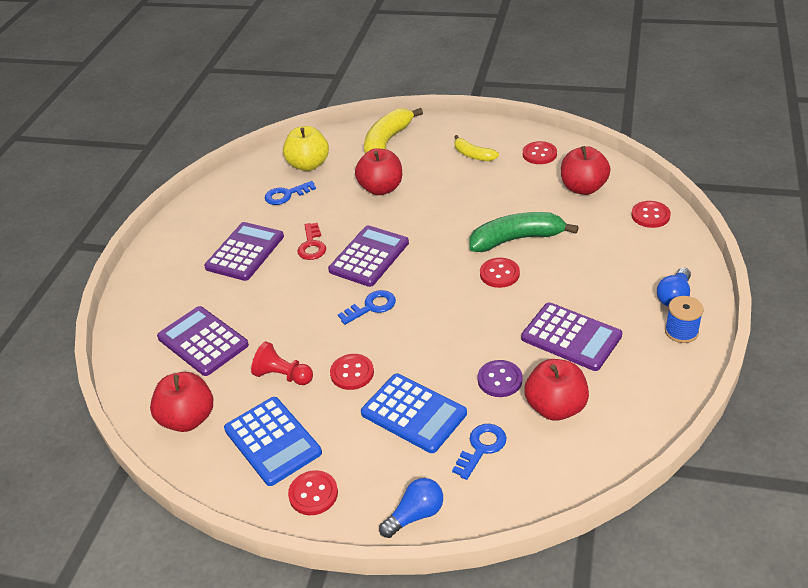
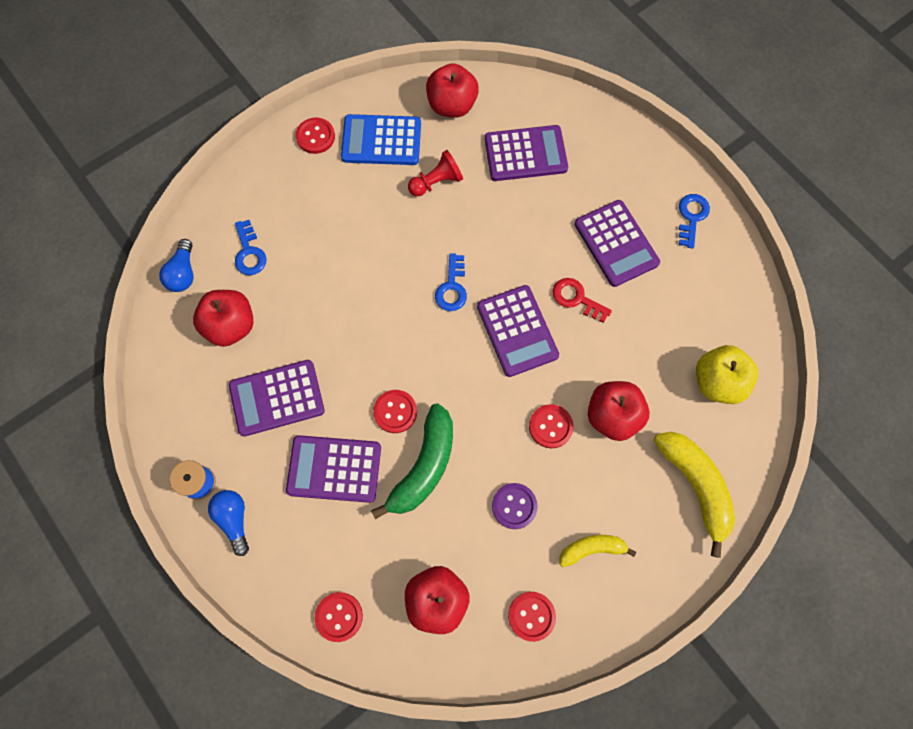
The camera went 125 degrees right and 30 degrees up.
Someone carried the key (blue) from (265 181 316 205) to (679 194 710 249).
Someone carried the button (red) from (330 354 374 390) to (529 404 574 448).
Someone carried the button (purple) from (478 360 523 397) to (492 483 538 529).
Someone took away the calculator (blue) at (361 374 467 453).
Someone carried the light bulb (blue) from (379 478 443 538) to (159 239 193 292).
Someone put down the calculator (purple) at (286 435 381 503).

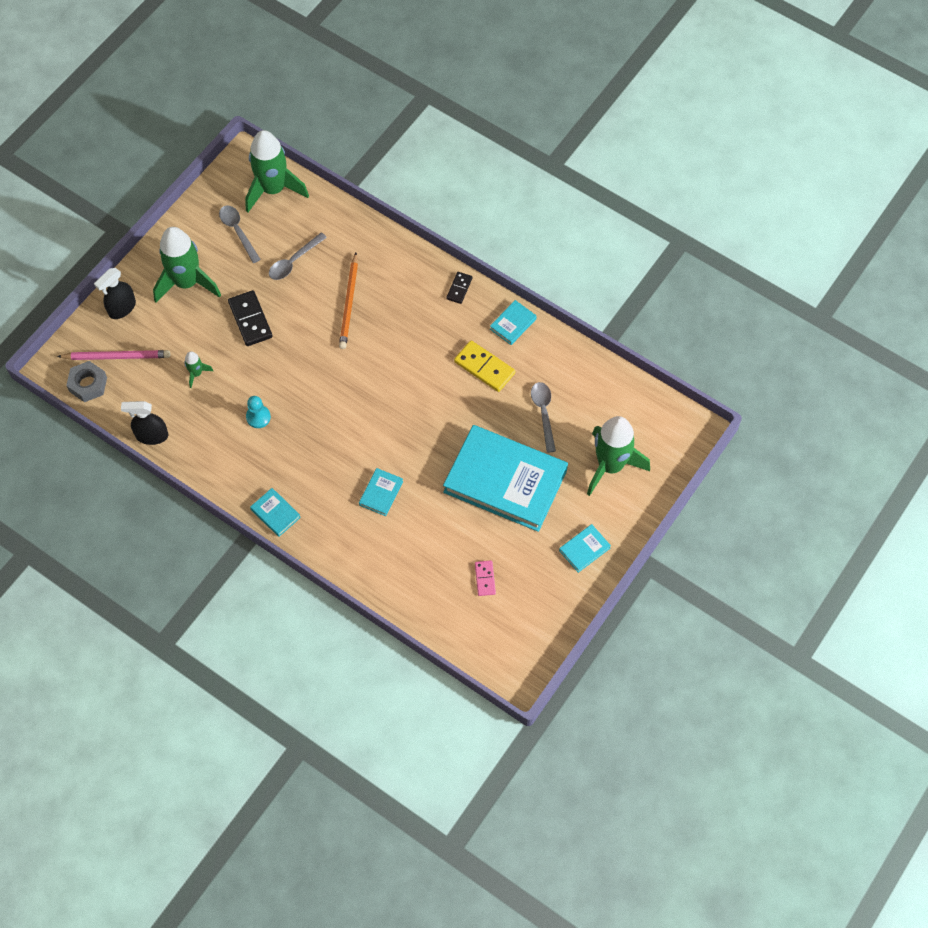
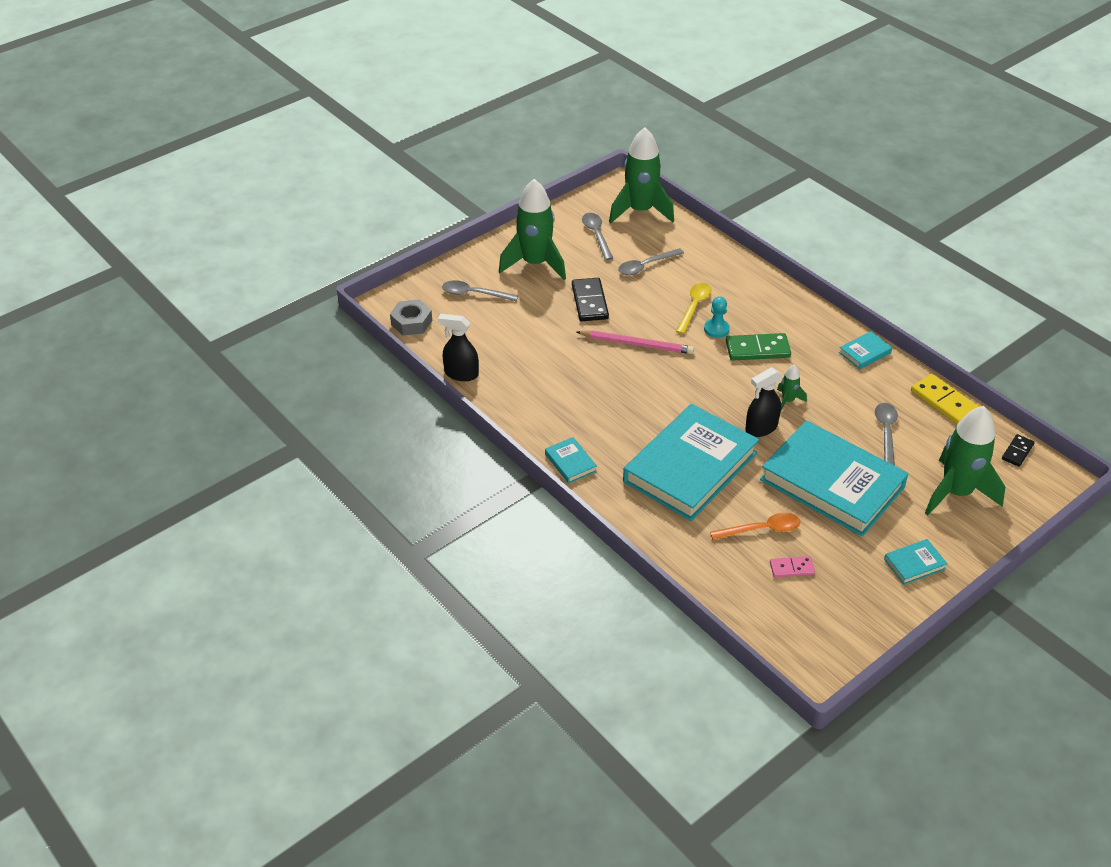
The camera went 15 degrees right and 20 degrees down.
Someone swapped the pencil (orange) at (339 253 358 349) for the spoon (yellow) at (676 283 712 334).
Someone carried the spray bottle (black) from (94 268 136 319) to (745 367 782 437).
Someone carried the domino (black) from (446 272 472 304) to (1002 434 1035 467).
Someone carried the domino (yellow) from (454 340 515 392) to (911 374 979 424).
Someone carried the pencil (pink) from (57 350 170 360) to (577 330 694 354).
Someone carried the rocket (green) from (184 351 213 388) to (777 365 807 411).
Someone carried the pawn (turquoise) from (246 396 271 428) to (704 296 730 338).
Someone scaled the book (turquoise) at (359 468 403 516) by 2.50.
Someone rotated the domino (pink) at (475 560 496 596) by 75 degrees clockwise.
Someone put down the spoon (grey) at (442 280 518 301).
Someone put down the domino (green) at (726 333 791 361).
Someone put down the spoon (orange) at (710 513 801 540).

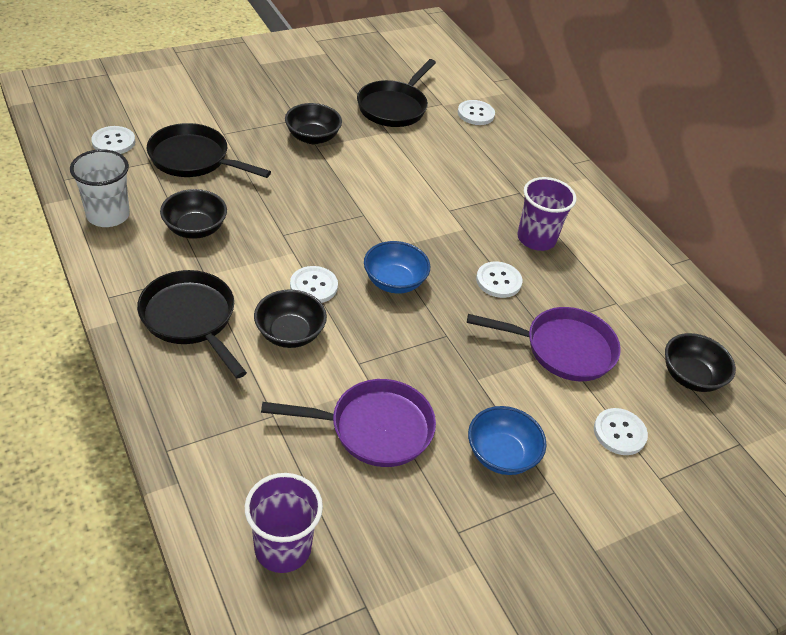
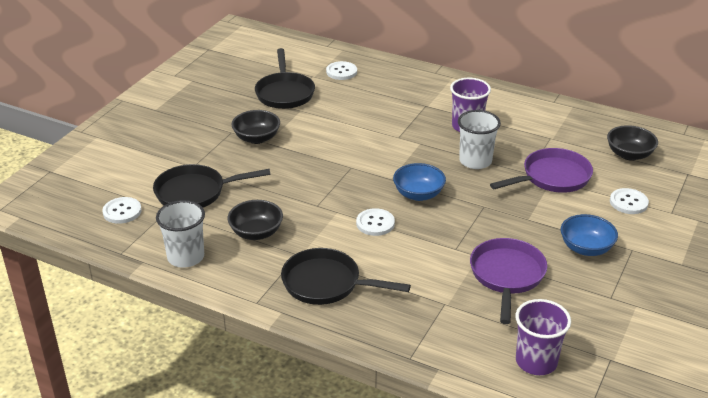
The camera went 30 degrees left and 10 degrees down.
Someone swapped the button (white) at (476 262 522 298) for the cup (white) at (458 110 501 169).
Someone took away the bowl (black) at (254 289 327 348).
Someone rotated the pan (purple) at (261 379 436 467) by 45 degrees counterclockwise.

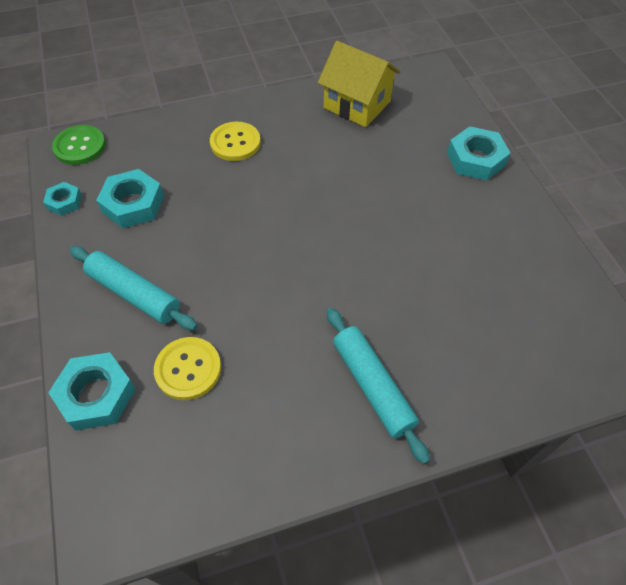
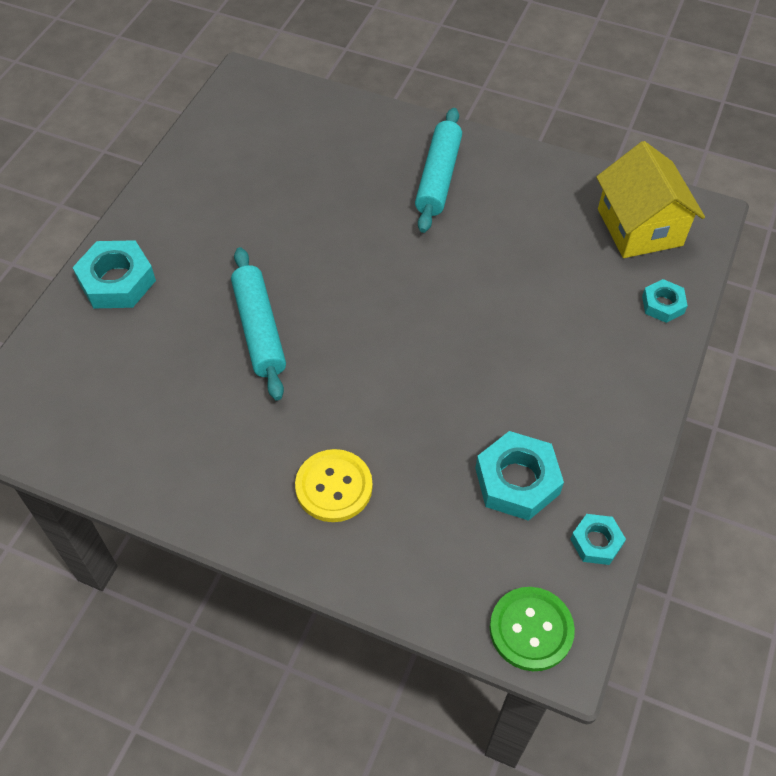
The camera went 140 degrees left and 0 degrees up.
Someone carried the house (yellow) from (318 41 401 127) to (596 141 705 258).
Someone carried the rolling pin (turquoise) from (70 246 197 330) to (231 247 286 401).
Someone took away the button (yellow) at (154 337 221 400).
Someone scaled the nut (turquoise) at (48 352 136 430) by 0.57.

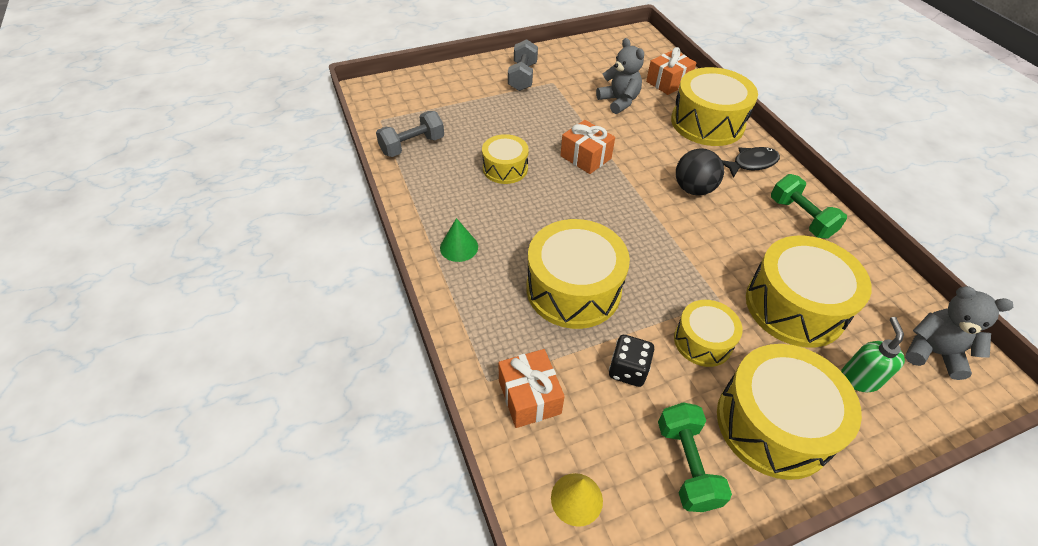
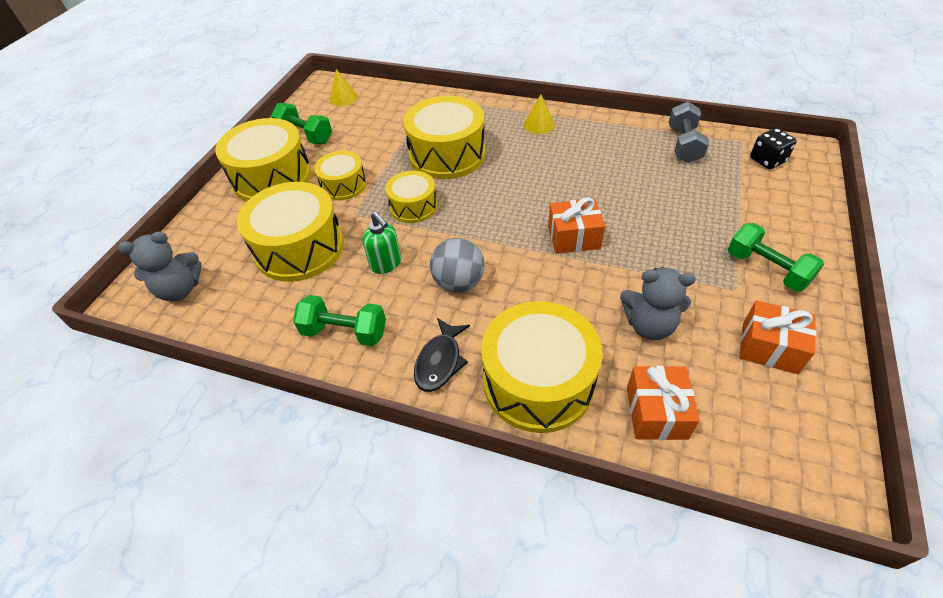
The camera went 135 degrees right and 0 degrees up.
Someone repainted the dumbbell (grey) at (508 39 538 91), which became the dumbbell (green) at (728 223 824 292).
Someone carried the drum (yellow) from (482 134 529 184) to (385 171 437 223).
Someone repainted the ball (black) at (676 148 724 196), which became the ball (grey) at (430 238 485 292).
Someone repainted the cone (green) at (440 218 478 262), which became the cone (yellow) at (524 94 555 134).
Someone carried the soap dispenser (green) from (841 317 905 393) to (362 212 401 274).
Someone carried the dice (black) from (609 335 654 387) to (750 128 797 169).
Someone carried the gift (orange) from (498 349 565 428) to (739 300 816 374).

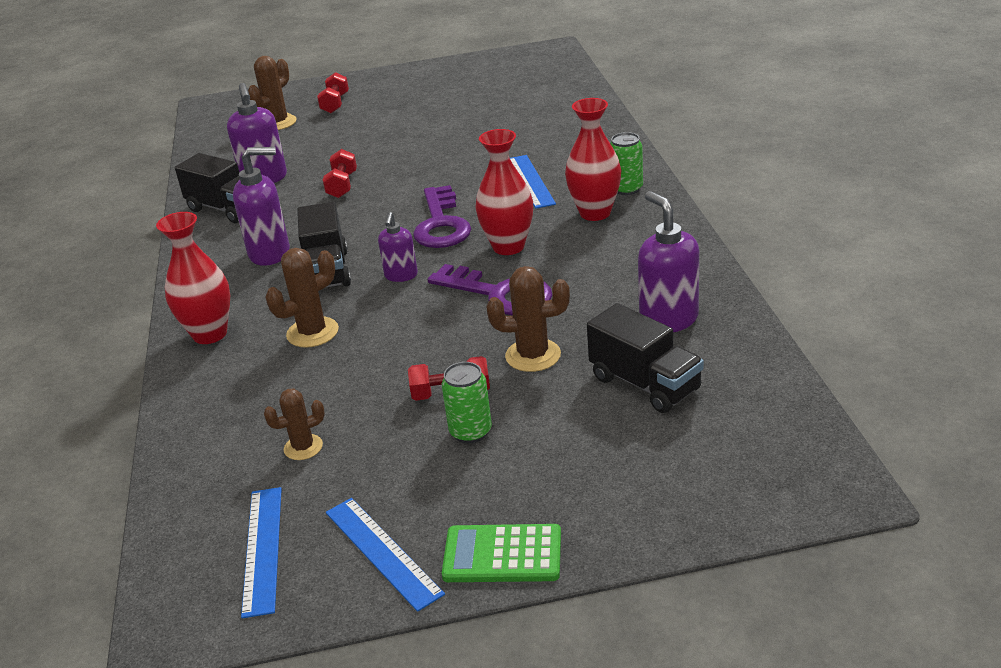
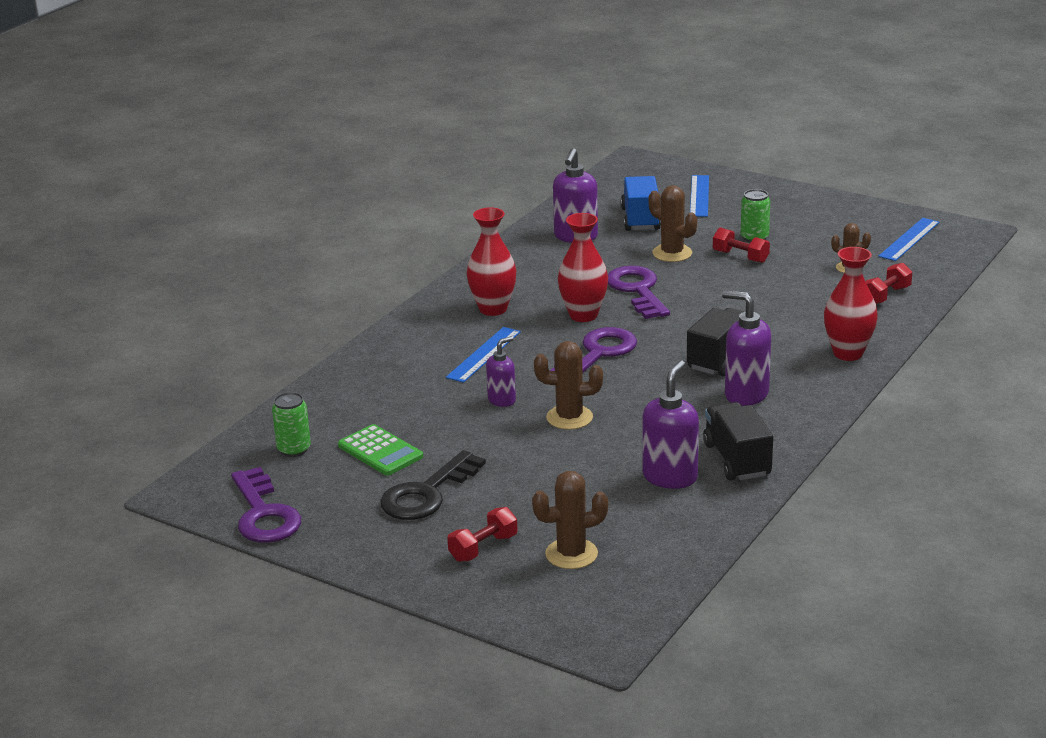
The camera went 140 degrees left and 5 degrees down.
Someone carried the can (green) from (611 132 643 195) to (272 392 311 457).
Someone carried the dumbbell (red) from (323 149 357 198) to (865 263 912 304).
Someone carried the soap dispenser (purple) from (378 212 418 282) to (486 336 516 407).
Someone carried the cactus (brown) from (265 248 339 348) to (534 341 603 430).
Someone repainted the truck (black) at (587 303 704 413), which became the truck (blue) at (621 176 661 231).
Someone carried the ruler (blue) from (326 498 445 612) to (690 175 709 217).
Someone carried the calculator (green) from (442 524 561 582) to (338 424 423 476).
Someone put down the key (black) at (380 450 486 520).
Someone put down the key (purple) at (231 467 301 543).

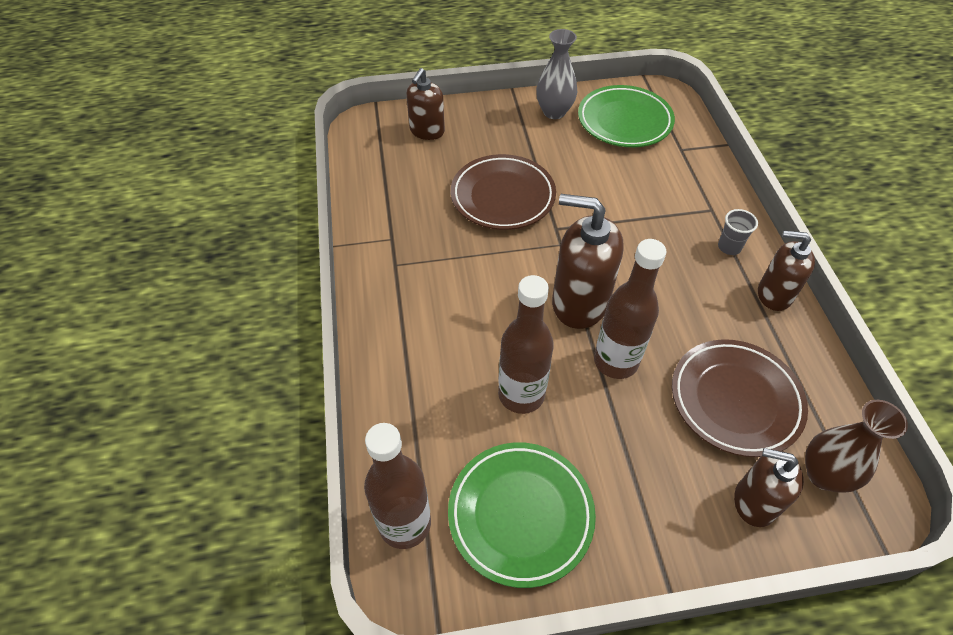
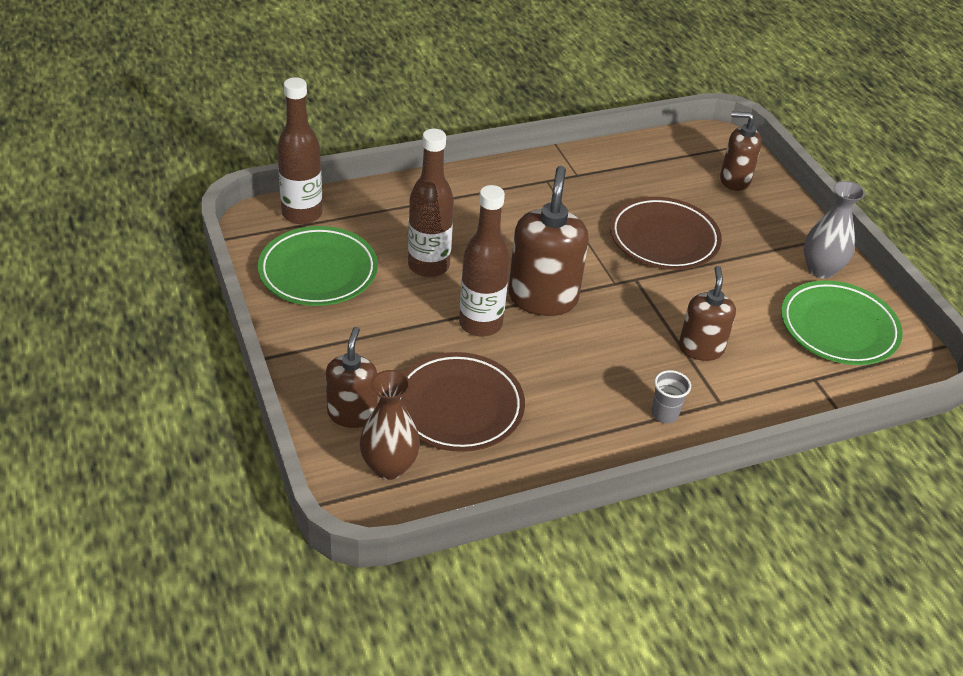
The camera went 75 degrees right and 10 degrees down.
Someone carried the soap dispenser (brown) from (758 231 815 311) to (679 266 736 361).

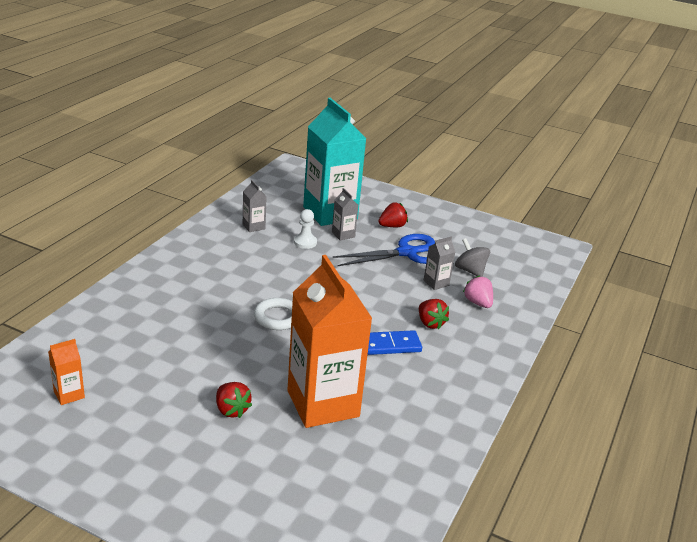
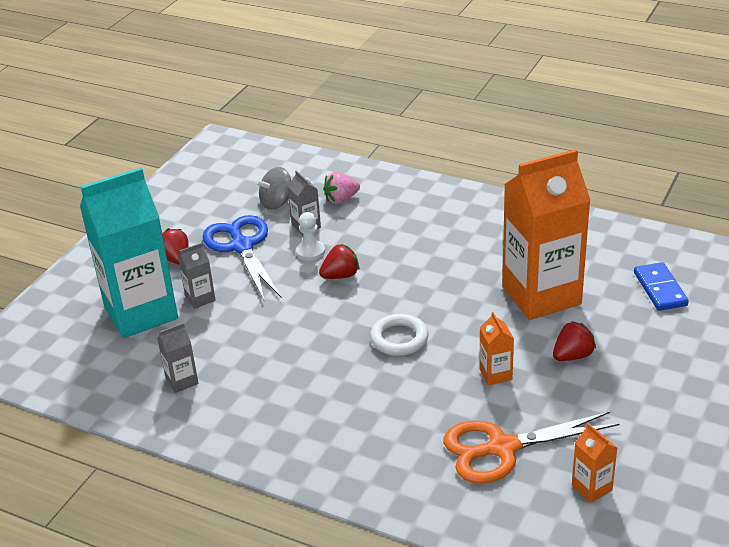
The camera went 85 degrees left and 5 degrees up.
Someone carried the pawn (white) from (294 209 317 249) to (296 212 325 261).
Someone carried the strawberry (red) from (419 299 449 330) to (319 244 360 279).
Someone carried the domino (blue) from (368 330 422 355) to (634 262 689 311).
Someone put down the carton (orange) at (479 312 514 385).
Someone put down the scissors (orange) at (443 411 619 484).

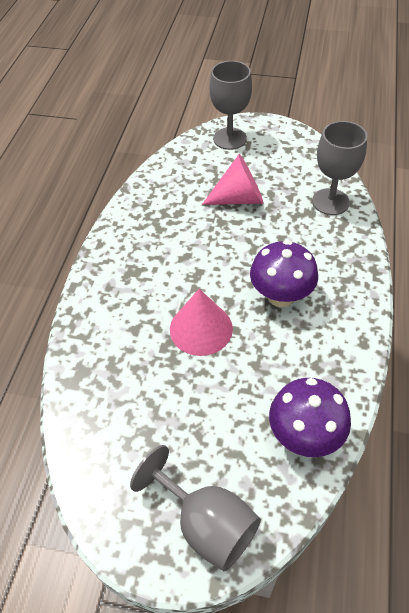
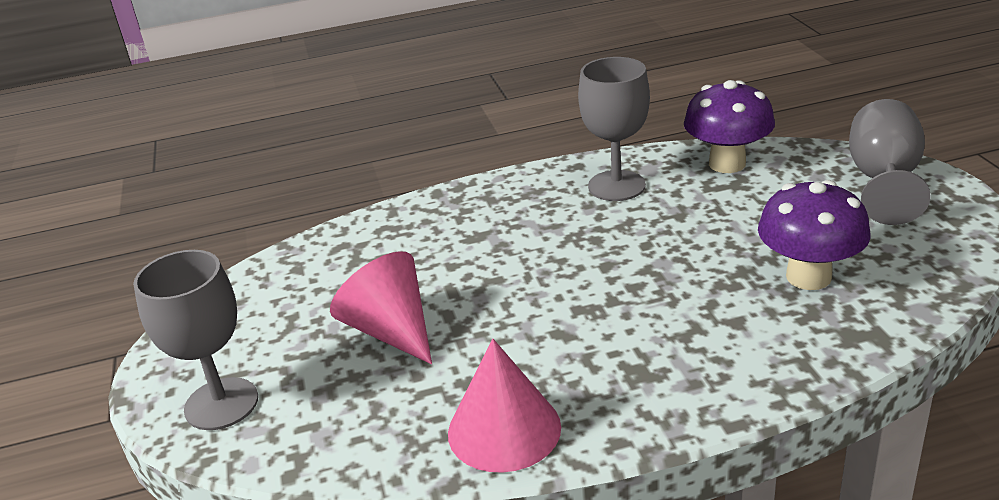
The camera went 115 degrees left and 20 degrees down.
Someone carried the goblet (grey) from (312 121 367 215) to (578 57 650 201).
Someone carried the mushroom (purple) from (250 240 318 307) to (758 180 871 290).
Someone carried the cone (pink) from (170 289 233 356) to (448 338 561 473).

